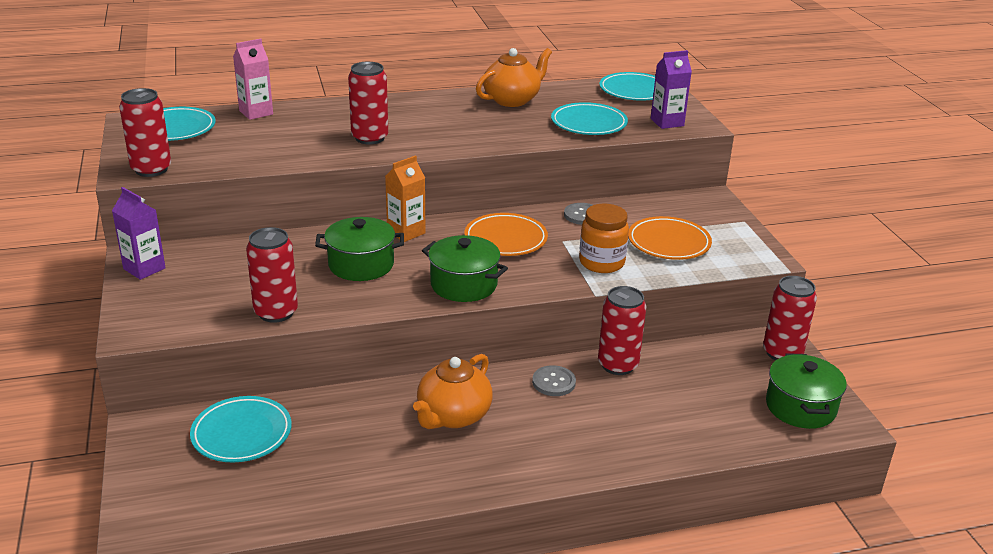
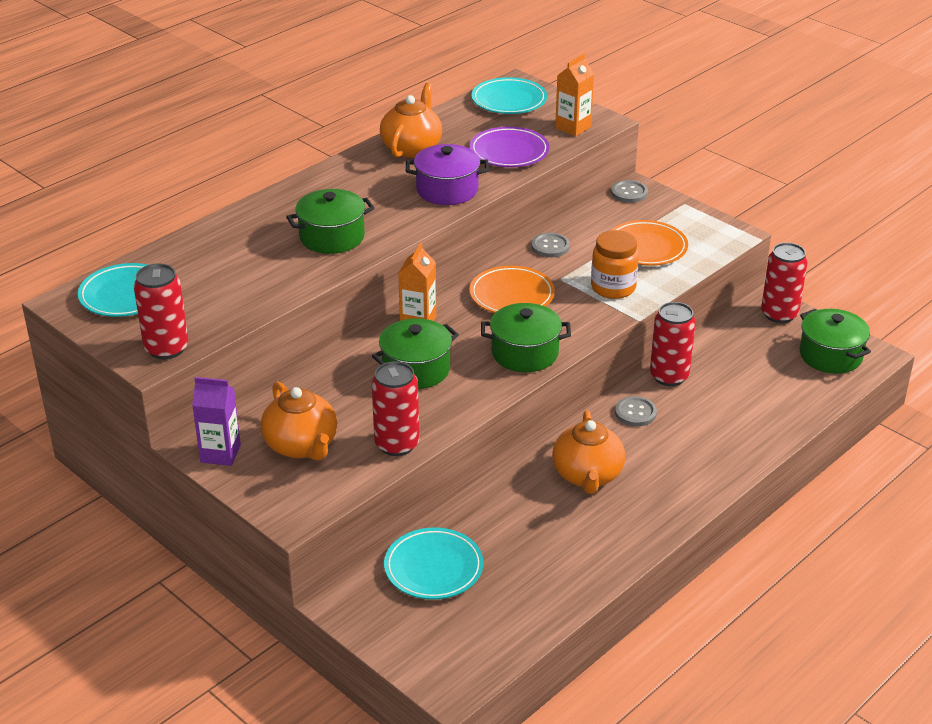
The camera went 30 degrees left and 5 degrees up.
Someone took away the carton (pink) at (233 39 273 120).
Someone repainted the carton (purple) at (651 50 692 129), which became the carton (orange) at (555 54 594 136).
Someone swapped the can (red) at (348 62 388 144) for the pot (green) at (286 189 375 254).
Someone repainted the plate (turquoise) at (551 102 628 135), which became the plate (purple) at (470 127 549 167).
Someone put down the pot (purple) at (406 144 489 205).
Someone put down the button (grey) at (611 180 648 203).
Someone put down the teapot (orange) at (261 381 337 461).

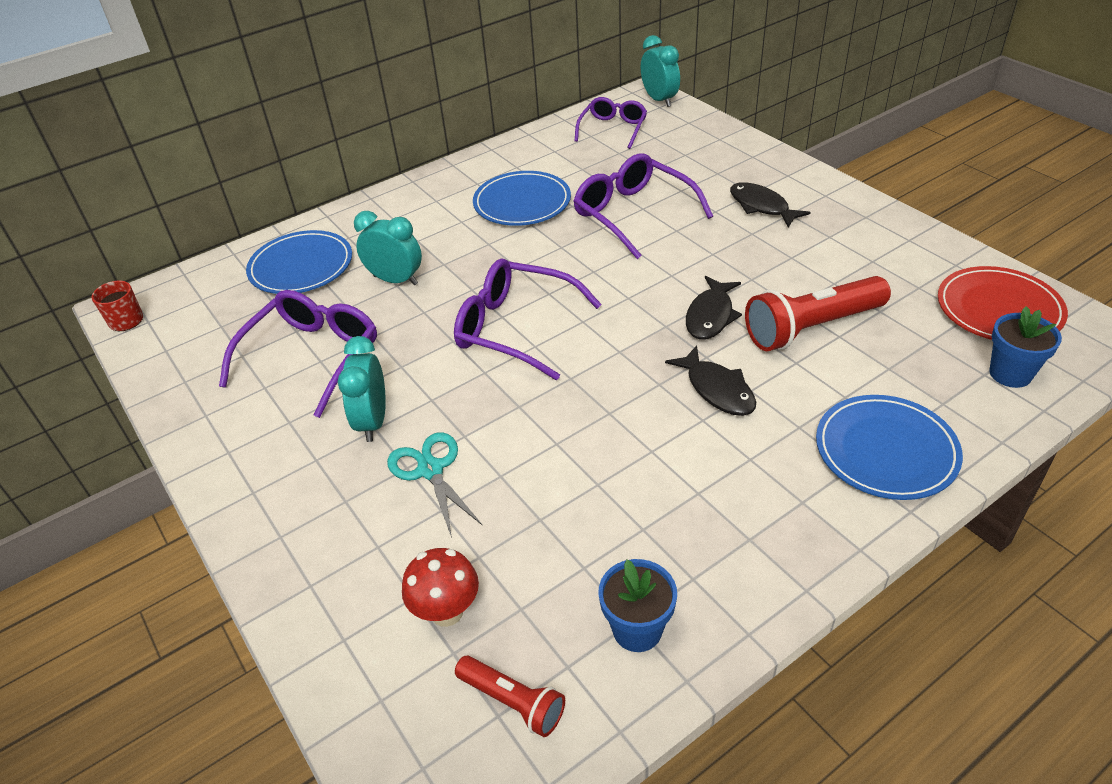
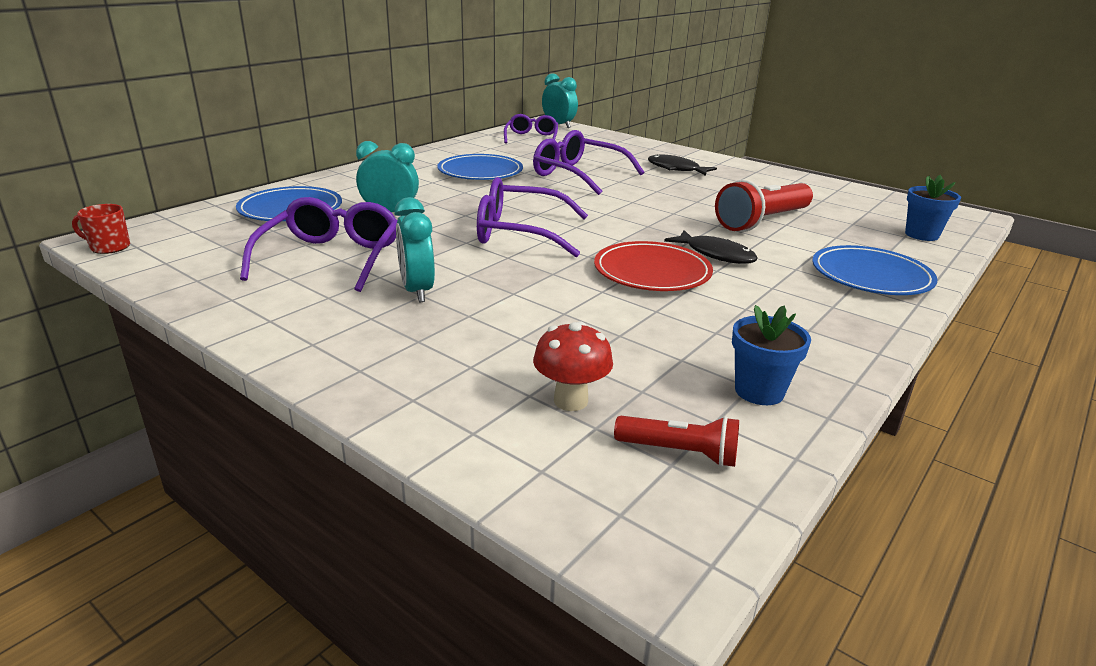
The camera went 20 degrees left and 15 degrees down.
Someone carried the plate (red) from (938 266 1068 340) to (594 241 713 291).
Someone took away the fish (black) at (686 276 742 340).
Someone took away the scissors (turquoise) at (387 432 483 538).

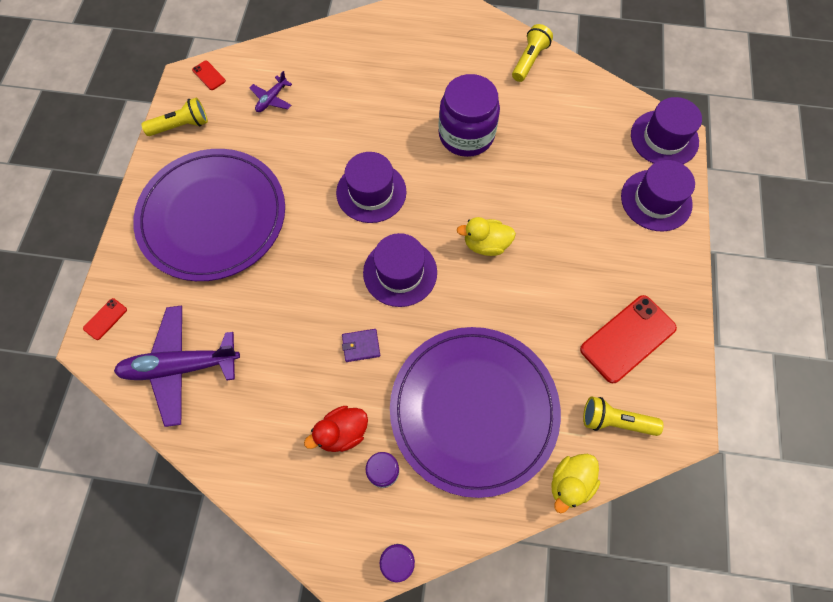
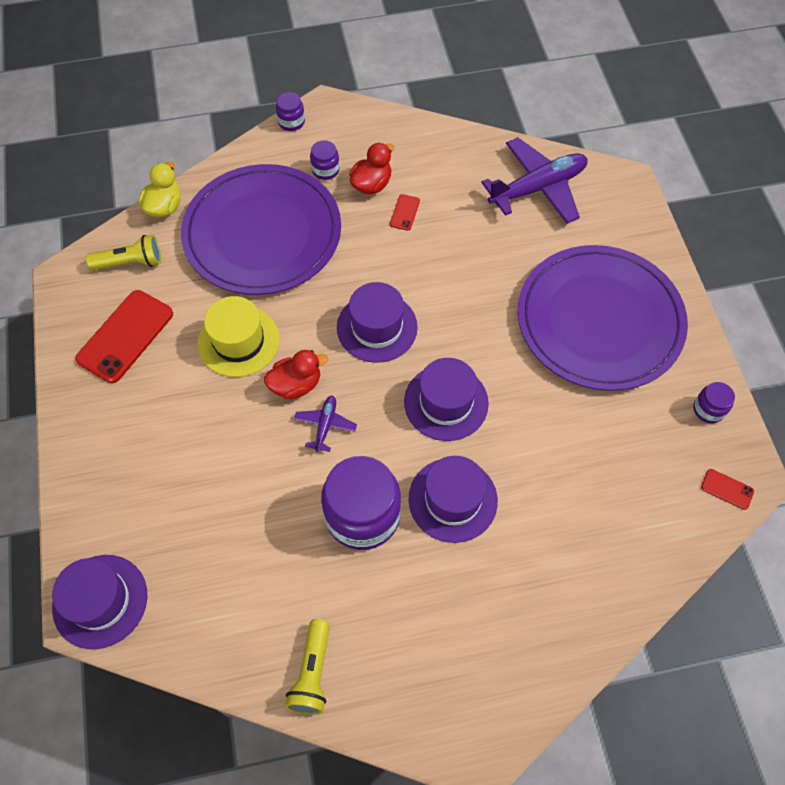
The camera went 160 degrees right and 5 degrees down.
Someone carried the plane (purple) from (250 71 292 112) to (294 395 357 452).
Someone swapped the flashlight (yellow) at (141 98 208 136) for the jar (purple) at (693 382 735 423).
Someone carried the hat (purple) from (621 160 695 231) to (408 456 498 543).
Someone repainted the duck (yellow) at (457 217 516 256), which became the duck (red) at (264 350 328 400).
Someone carried the phone (red) from (83 298 127 340) to (390 194 420 231).
Someone took away the wallet (purple) at (342 329 380 362).
Someone put down the hat (yellow) at (198 296 280 377).

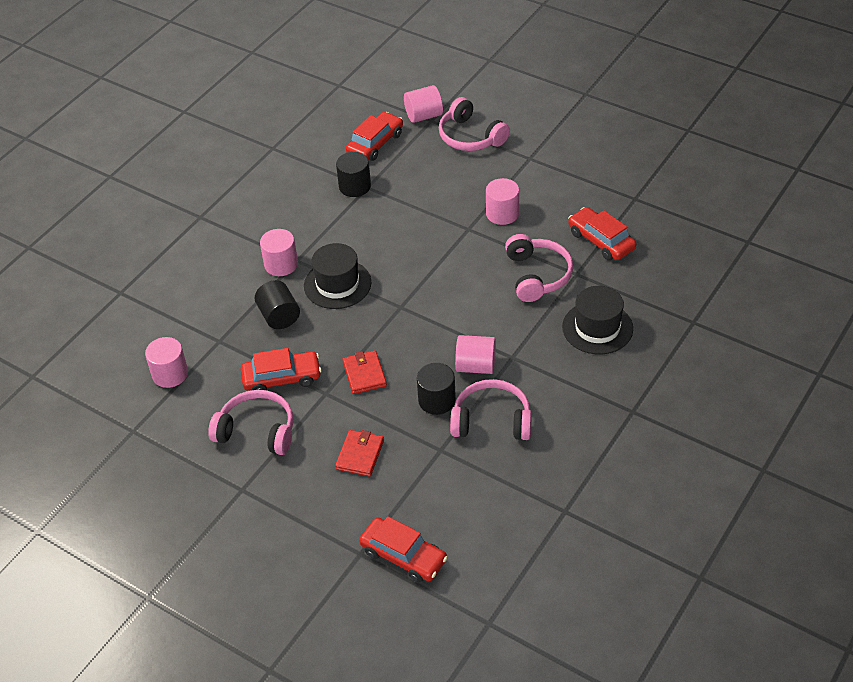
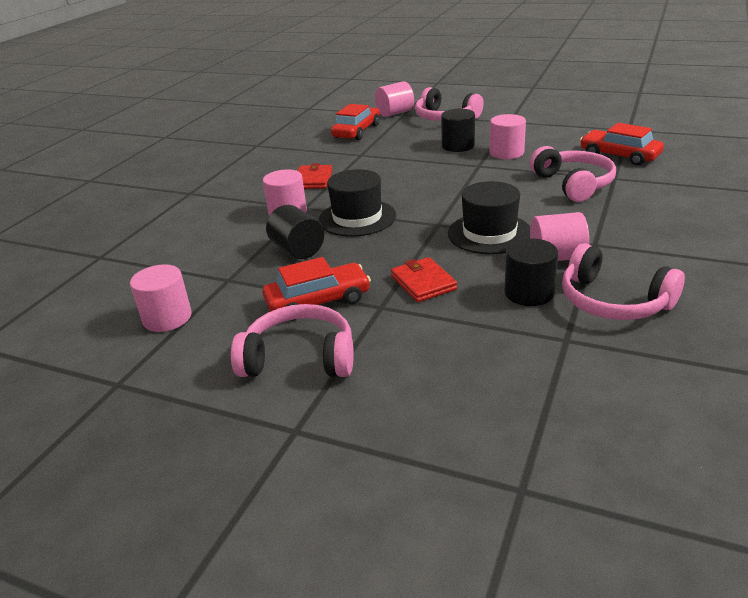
The camera went 10 degrees left and 15 degrees down.
Someone carried the cylinder (black) from (336 152 371 197) to (441 109 475 152).
Someone carried the hat (black) from (562 286 633 354) to (448 181 530 254).
Someone rotated the headphones (pink) at (450 379 532 440) by 135 degrees counterclockwise.
Someone carried the wallet (red) from (335 430 384 477) to (298 163 333 189).
Someone took away the car (red) at (359 516 448 583).

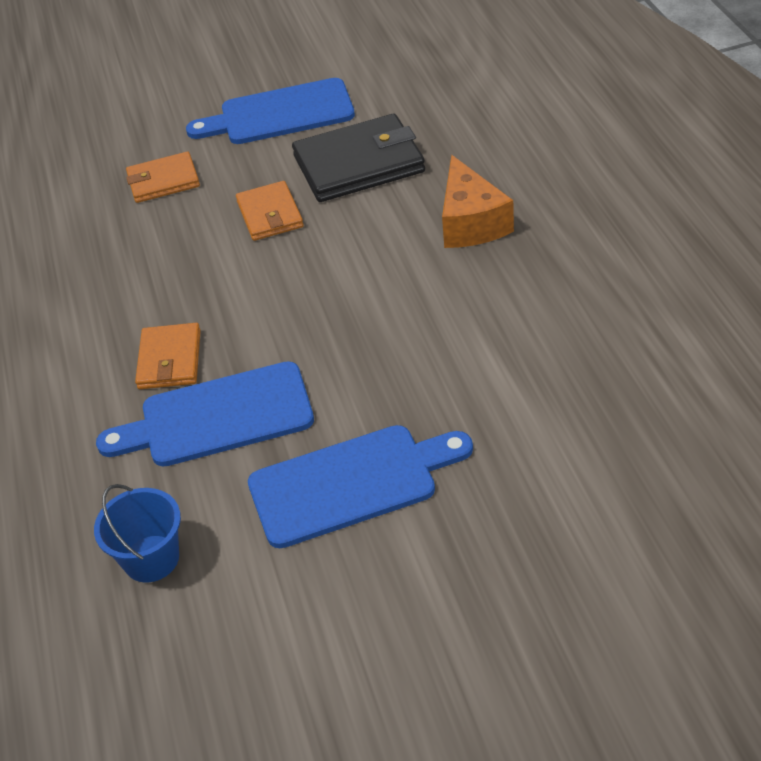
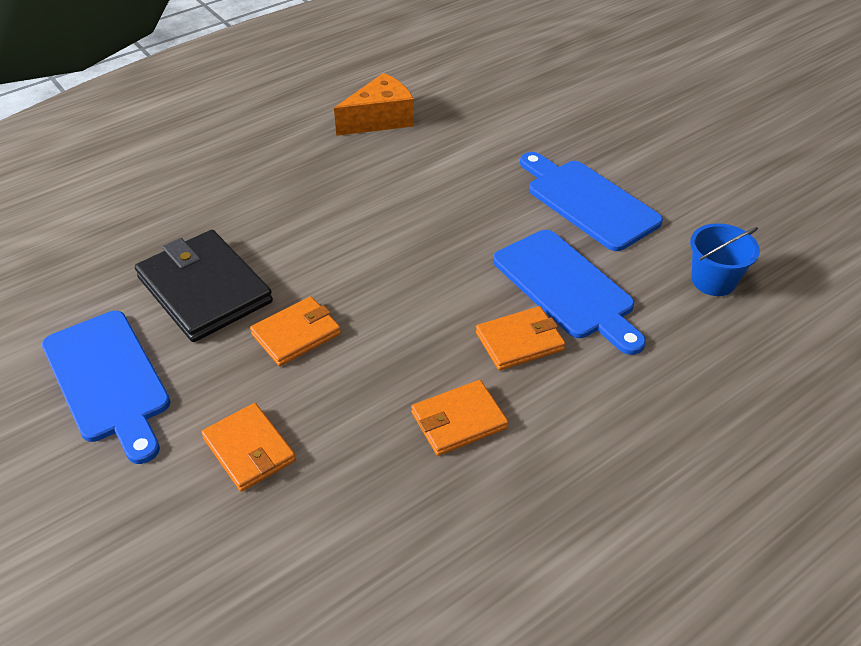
The camera went 115 degrees left and 0 degrees up.
Someone carried the cheese (orange) from (442 155 514 248) to (334 73 414 136).
Someone put down the wallet (orange) at (411 380 508 456).

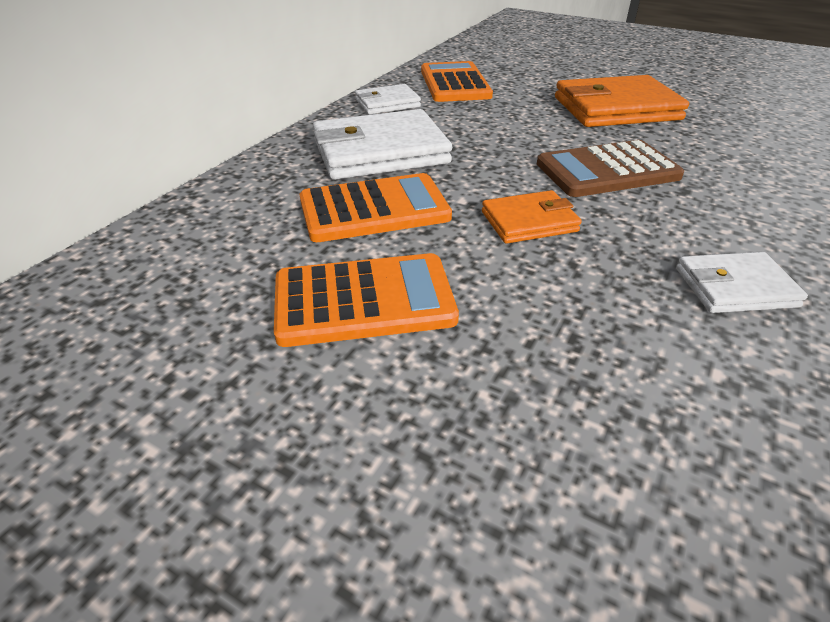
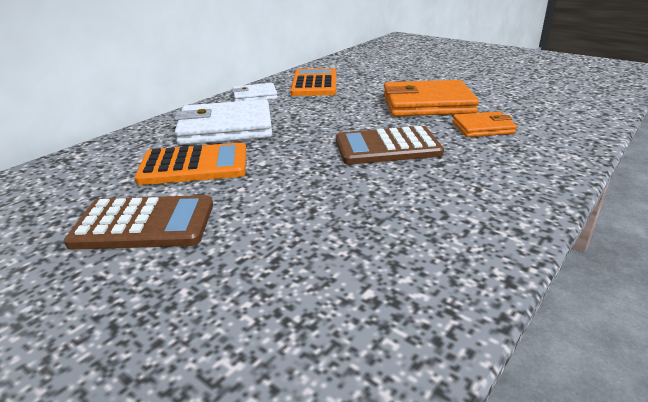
The camera went 10 degrees right and 10 degrees down.
Someone carried the wallet (orange) from (482 190 582 244) to (452 111 517 137).
Someone took away the wallet (white) at (676 252 808 313).
Someone repainted the calculator (orange) at (274 253 459 347), which became the calculator (brown) at (64 195 213 250).

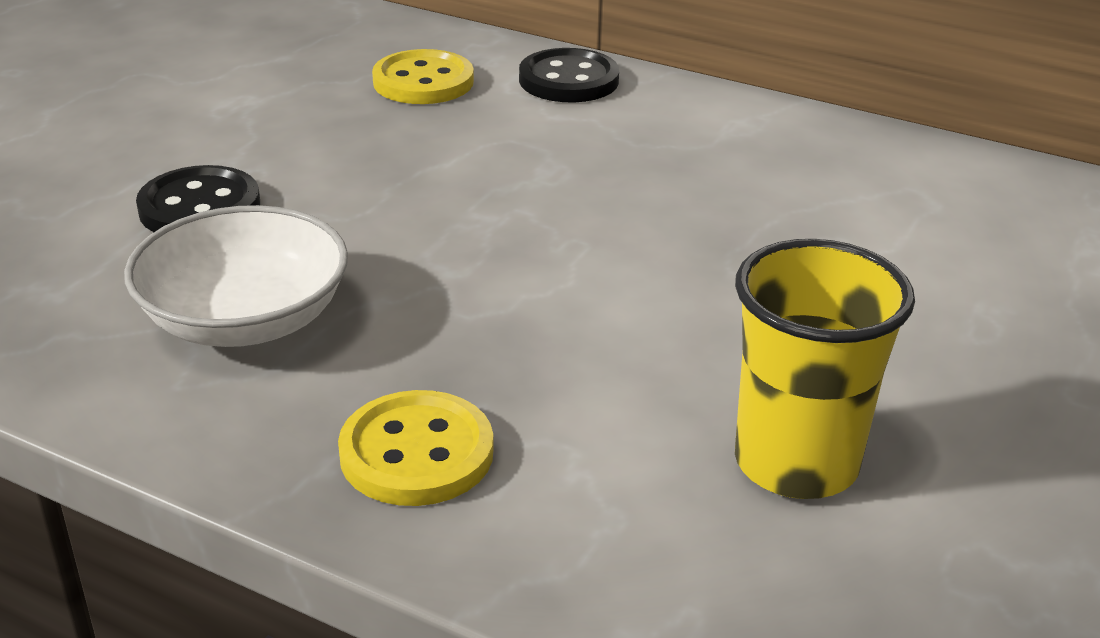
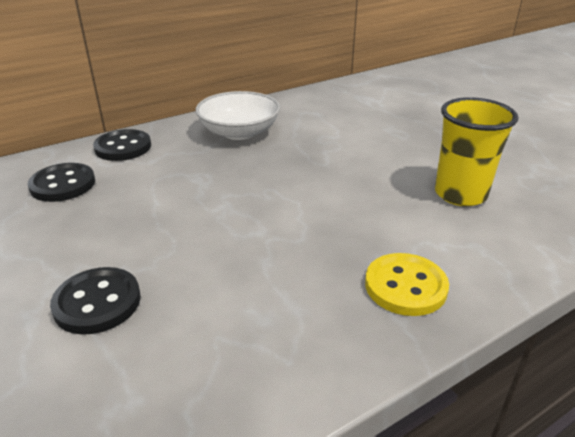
The camera went 60 degrees left and 0 degrees up.
Someone repainted the button (yellow) at (372 49 474 104), which became the button (black) at (28 163 95 202).
Someone carried the bowl (white) from (124 205 348 347) to (196 91 280 140).

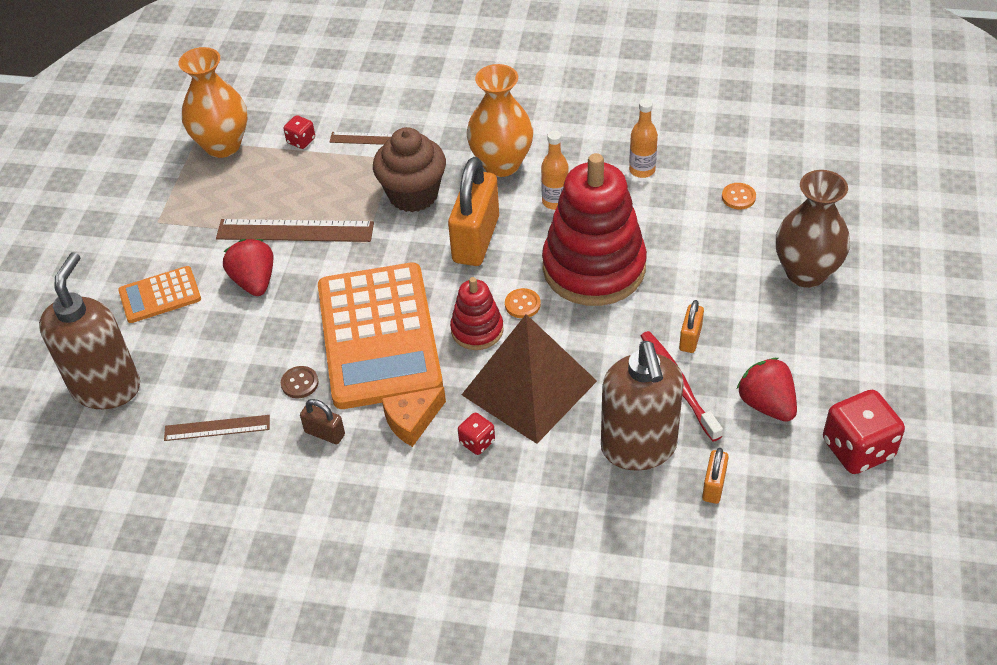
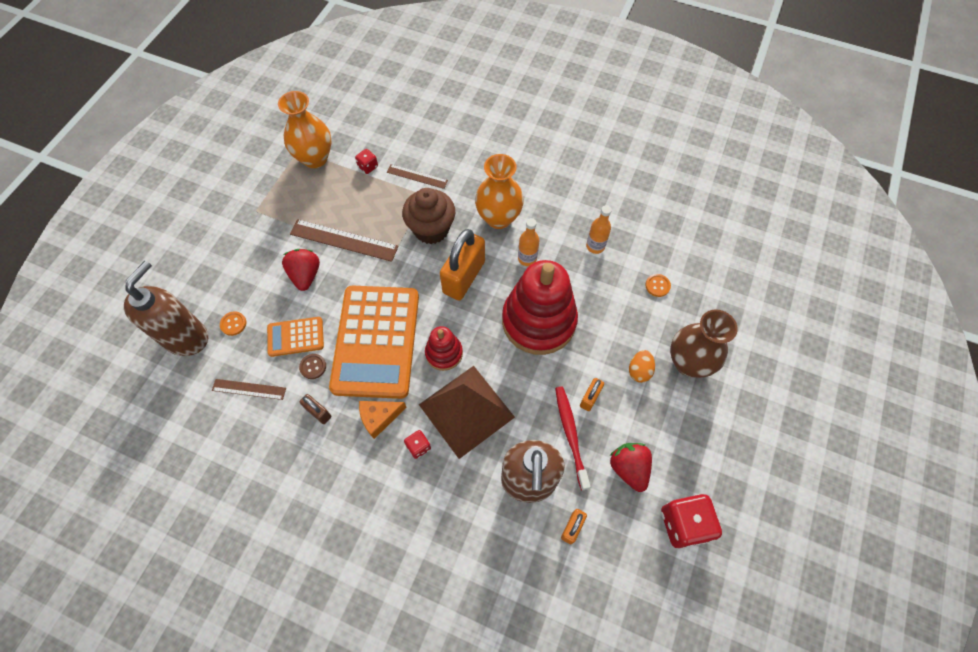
The camera went 10 degrees right and 15 degrees up.
Someone carried the calculator (orange) from (118 266 201 323) to (267 317 324 357).
Someone carried the button (orange) from (505 288 541 318) to (220 311 247 336).
Someone put down the egg (orange) at (629 350 655 383).

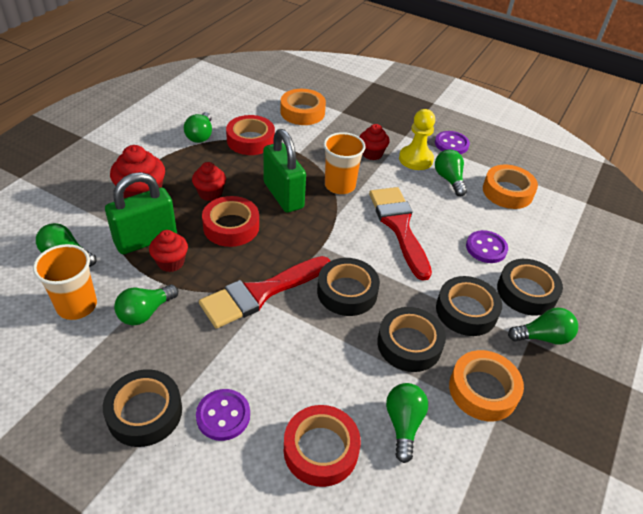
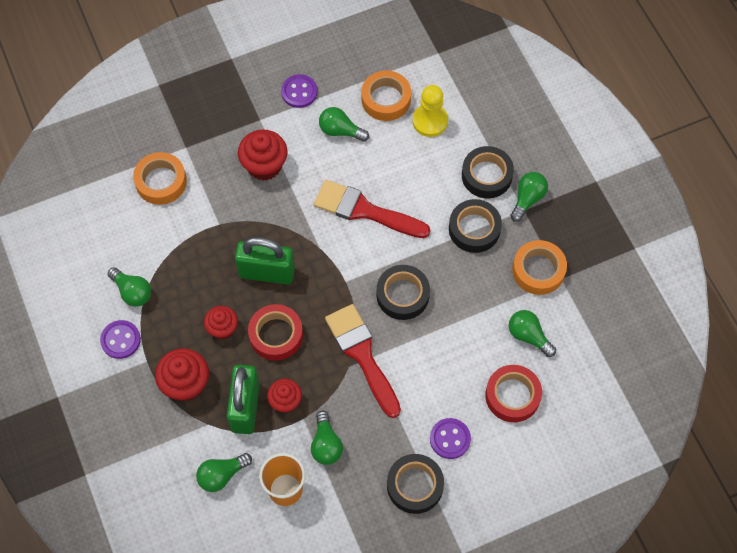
The camera went 50 degrees left and 20 degrees up.
Someone carried the pawn (yellow) from (399 109 435 170) to (412 85 448 137).
Someone took away the tape (red) at (226 115 275 155).
Someone scaled the cupcake (red) at (360 124 390 160) by 1.54.
Someone took away the cup (orange) at (323 132 366 194).
Someone carried the button (purple) from (466 230 508 263) to (100 320 141 359).
Someone rotated the brush (red) at (199 256 330 329) by 150 degrees clockwise.
Someone took away the tape (black) at (377 307 446 372).

